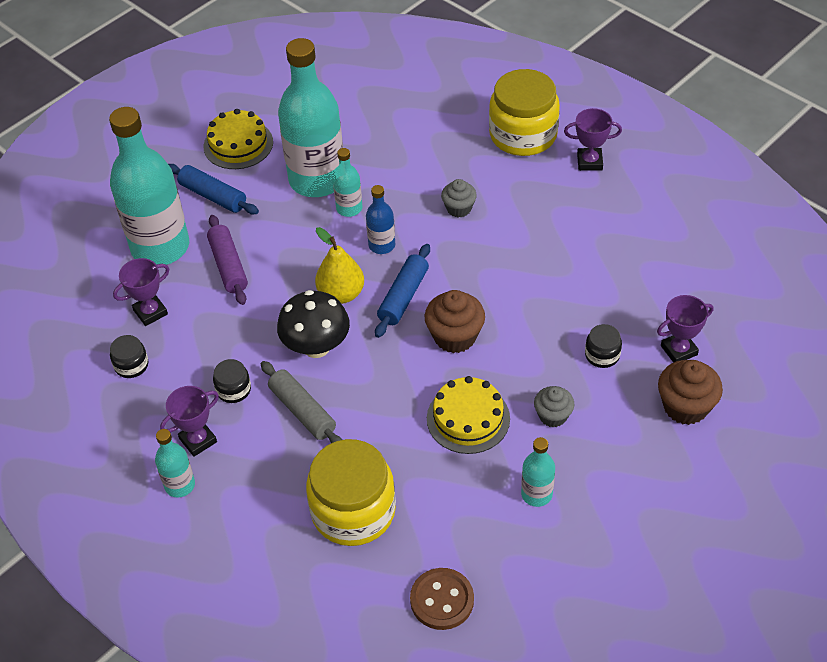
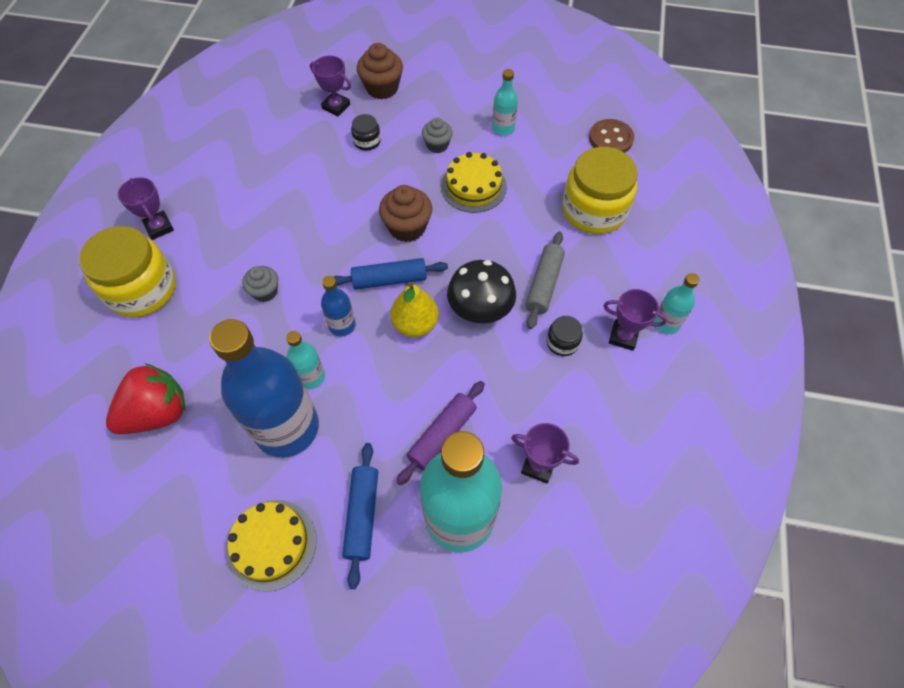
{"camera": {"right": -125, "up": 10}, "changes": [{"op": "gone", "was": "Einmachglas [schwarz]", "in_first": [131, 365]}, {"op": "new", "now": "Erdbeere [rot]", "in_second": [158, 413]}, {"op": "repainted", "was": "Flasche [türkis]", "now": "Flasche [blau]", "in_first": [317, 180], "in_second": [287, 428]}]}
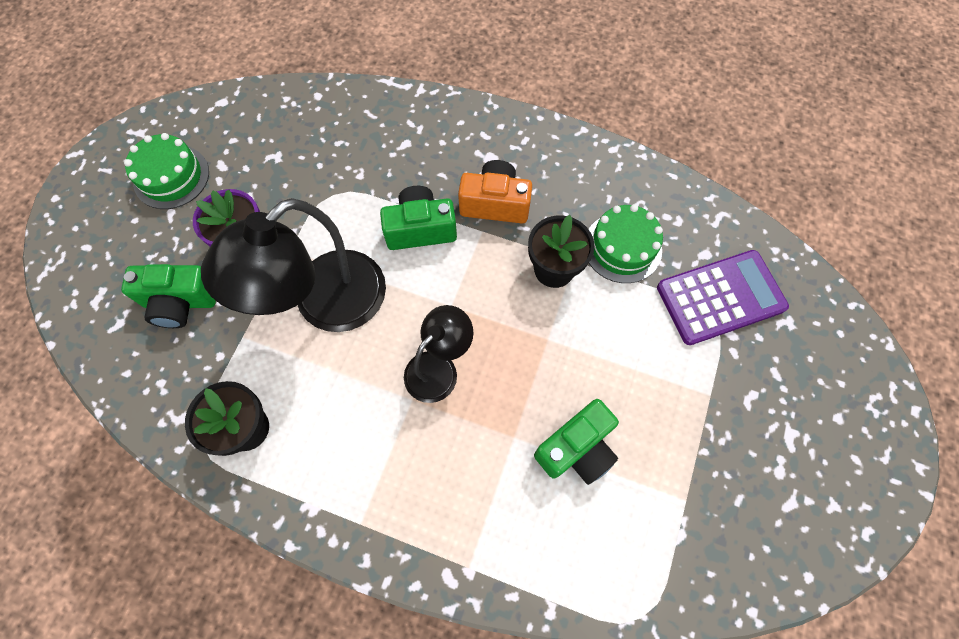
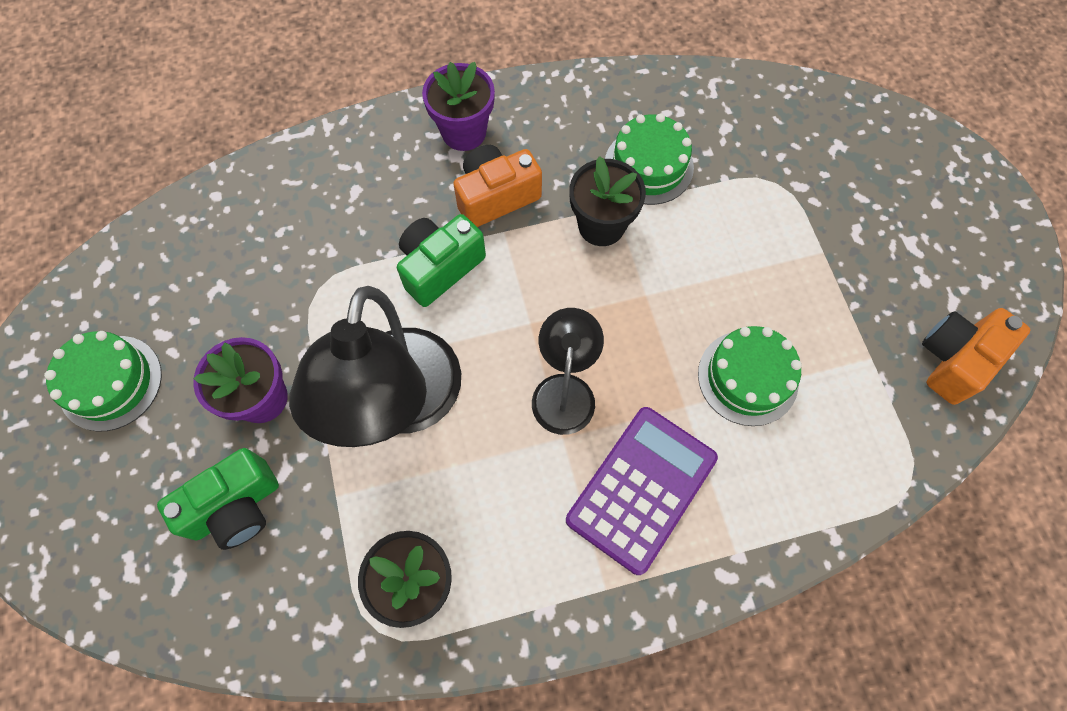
{"camera": {"right": -35, "up": 0}, "changes": [{"op": "new", "now": "Blumentopf [lila]", "in_second": [464, 132]}, {"op": "new", "now": "Kamera [orange]", "in_second": [954, 360]}, {"op": "shifted", "was": "Taschenrechner [lila]", "in_first": [720, 298], "in_second": [641, 489]}, {"op": "swapped", "was": "Kamera [grün]", "now": "Kuchen [grün]", "in_first": [576, 448], "in_second": [747, 377]}]}
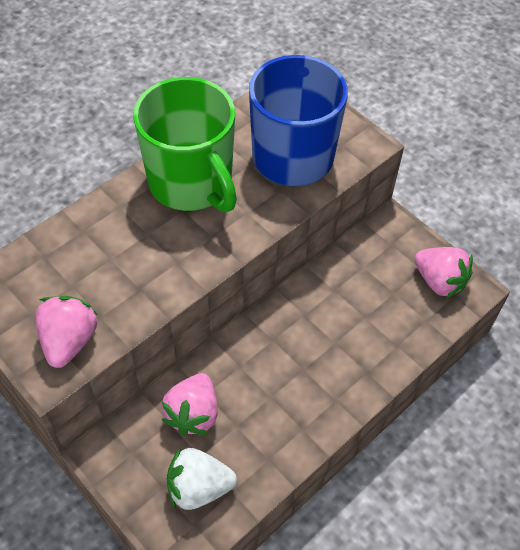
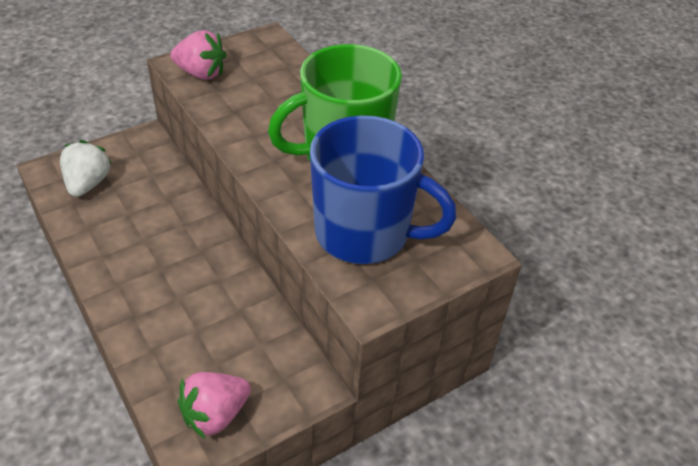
{"camera": {"right": 100, "up": -10}, "changes": [{"op": "gone", "was": "Erdbeere [rosa]", "in_first": [193, 414]}]}
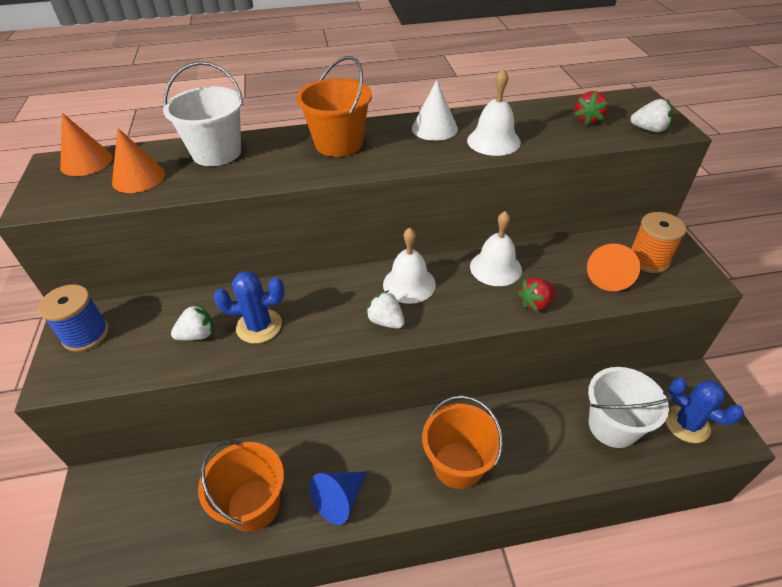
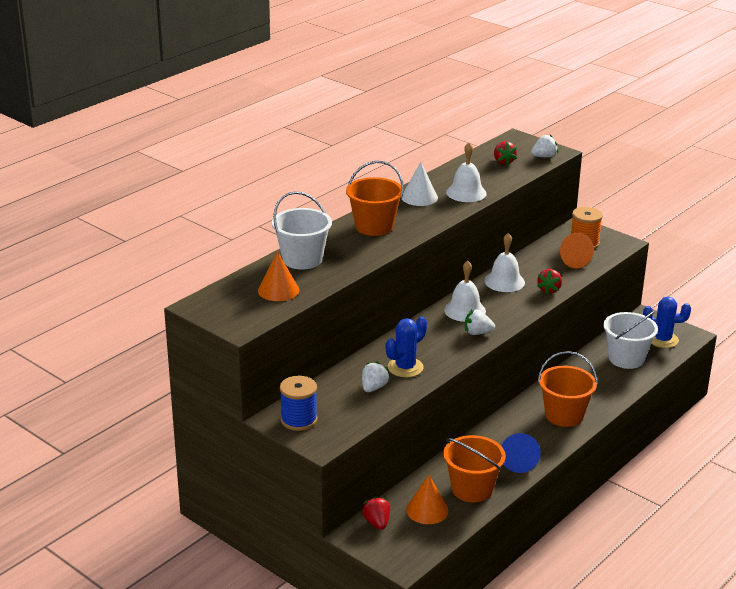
{"camera": {"right": -40, "up": -15}, "changes": [{"op": "new", "now": "Erdbeere [rot]", "in_second": [377, 523]}, {"op": "shifted", "was": "Kegel [orange]", "in_first": [86, 162], "in_second": [427, 510]}]}
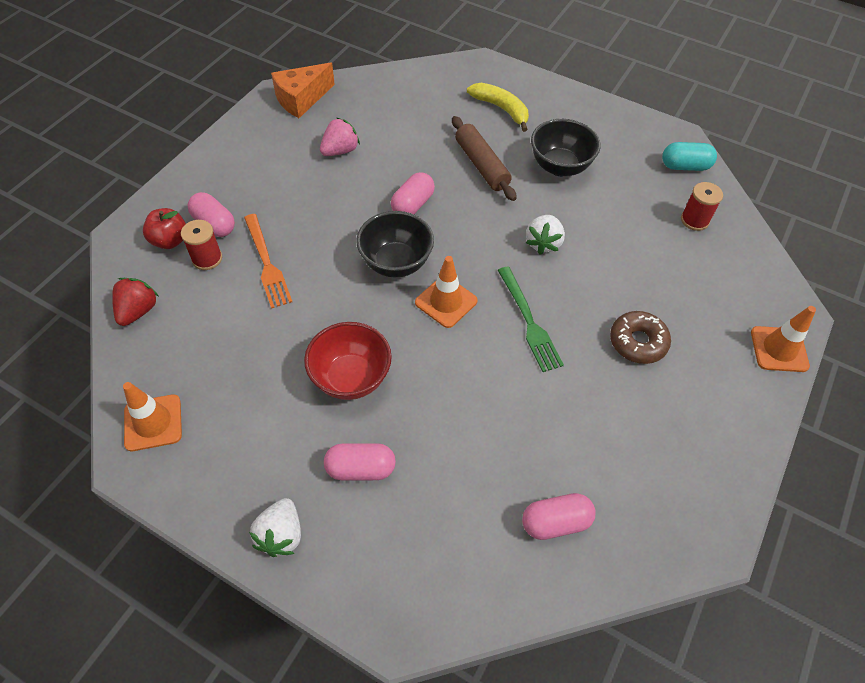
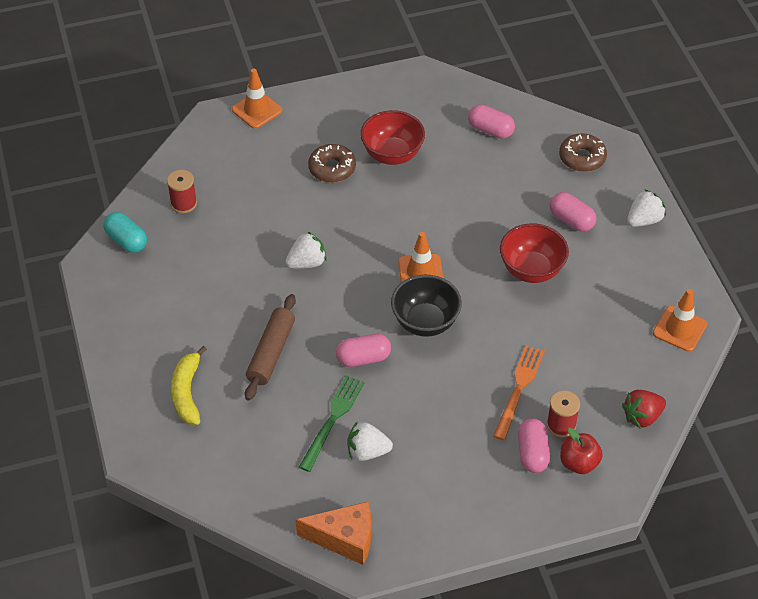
{"camera": {"right": -135, "up": -5}, "changes": [{"op": "gone", "was": "Schüssel [schwarz]", "in_first": [560, 167]}, {"op": "new", "now": "Schüssel [rot]", "in_second": [392, 154]}, {"op": "new", "now": "Donut [braun]", "in_second": [582, 158]}, {"op": "shifted", "was": "Gabel [grün]", "in_first": [529, 322], "in_second": [333, 419]}, {"op": "repainted", "was": "Erdbeere [rosa]", "now": "Erdbeere [weiß]", "in_first": [340, 151], "in_second": [367, 452]}]}
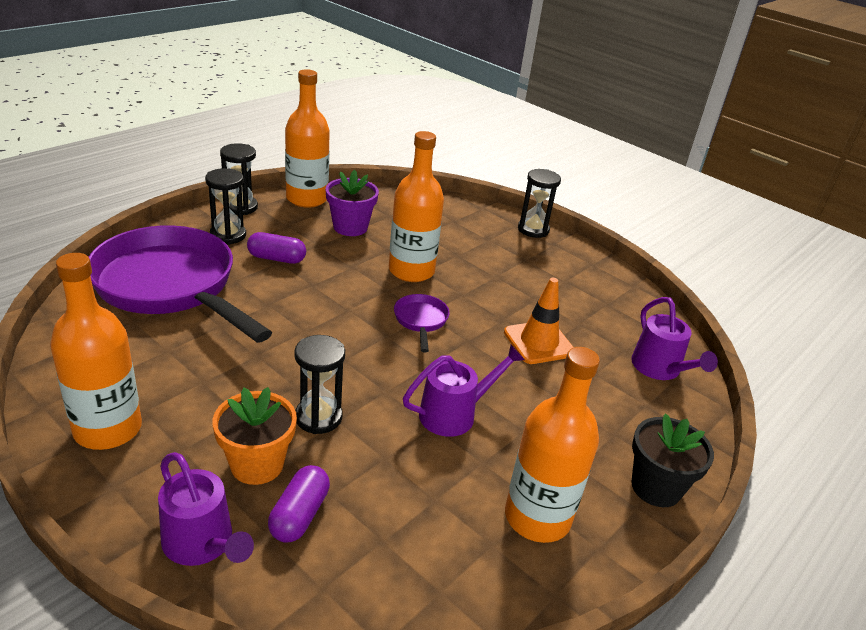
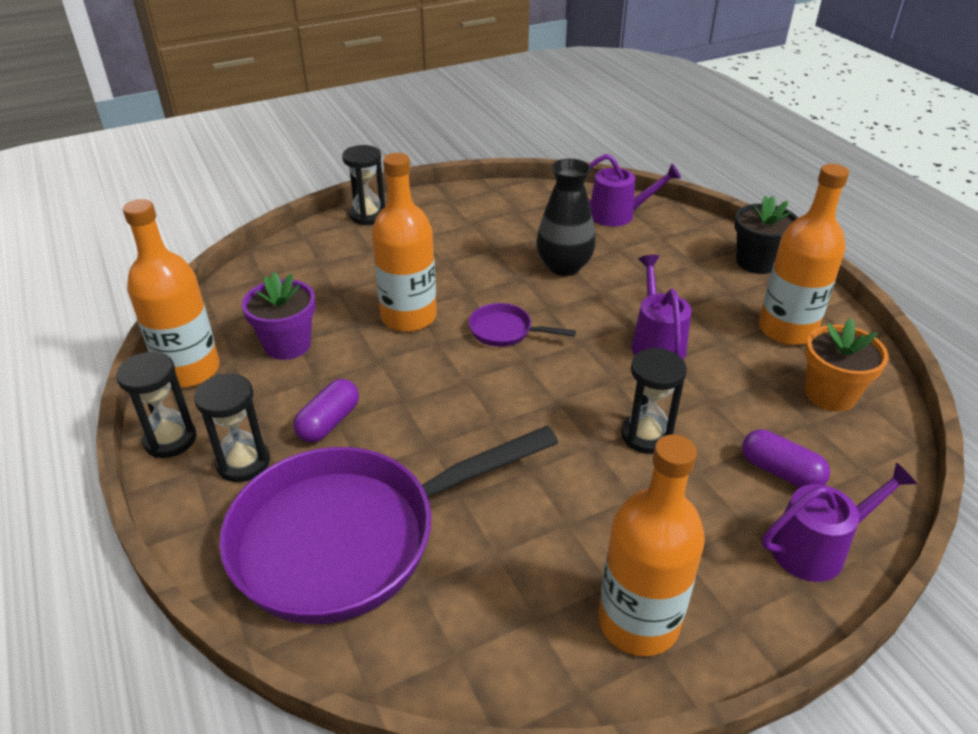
{"camera": {"right": -65, "up": 5}, "changes": [{"op": "shifted", "was": "Blumentopf [orange]", "in_first": [257, 464], "in_second": [830, 394]}, {"op": "swapped", "was": "Leitkegel [orange]", "now": "Vase [schwarz]", "in_first": [539, 342], "in_second": [564, 266]}]}
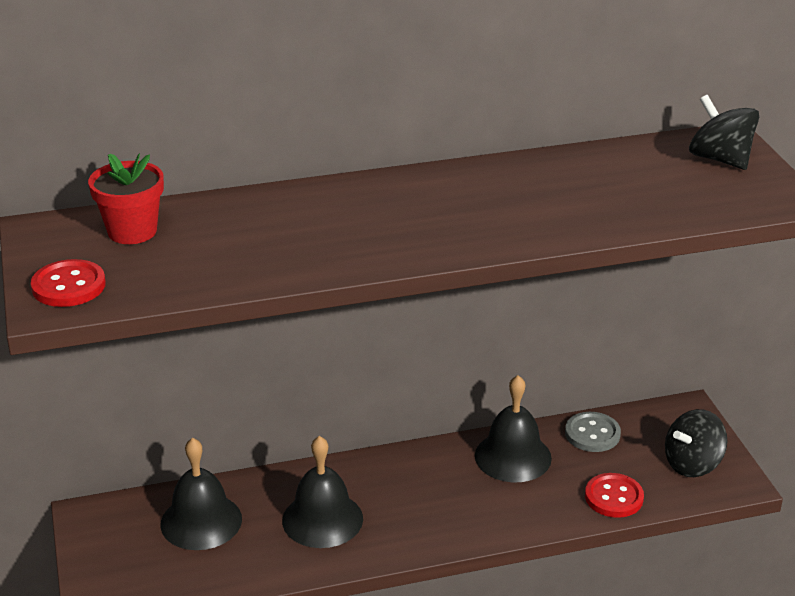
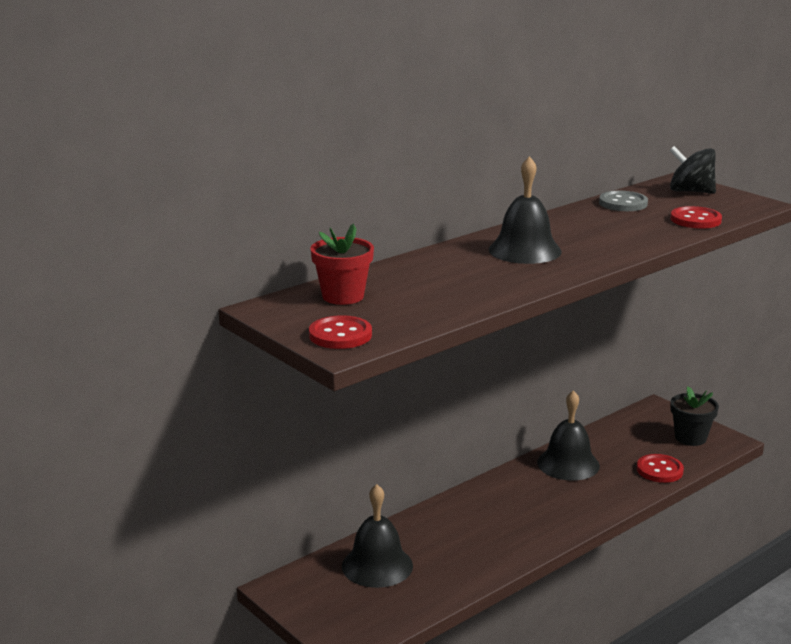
{"camera": {"right": -25, "up": -10}, "changes": [{"op": "new", "now": "Knopf [rot]", "in_second": [695, 220]}, {"op": "shifted", "was": "Glocke [schwarz]", "in_first": [322, 519], "in_second": [524, 250]}, {"op": "shifted", "was": "Knopf [grau]", "in_first": [592, 434], "in_second": [623, 203]}, {"op": "swapped", "was": "Kreisel [schwarz]", "now": "Blumentopf [schwarz]", "in_first": [692, 464], "in_second": [690, 438]}]}
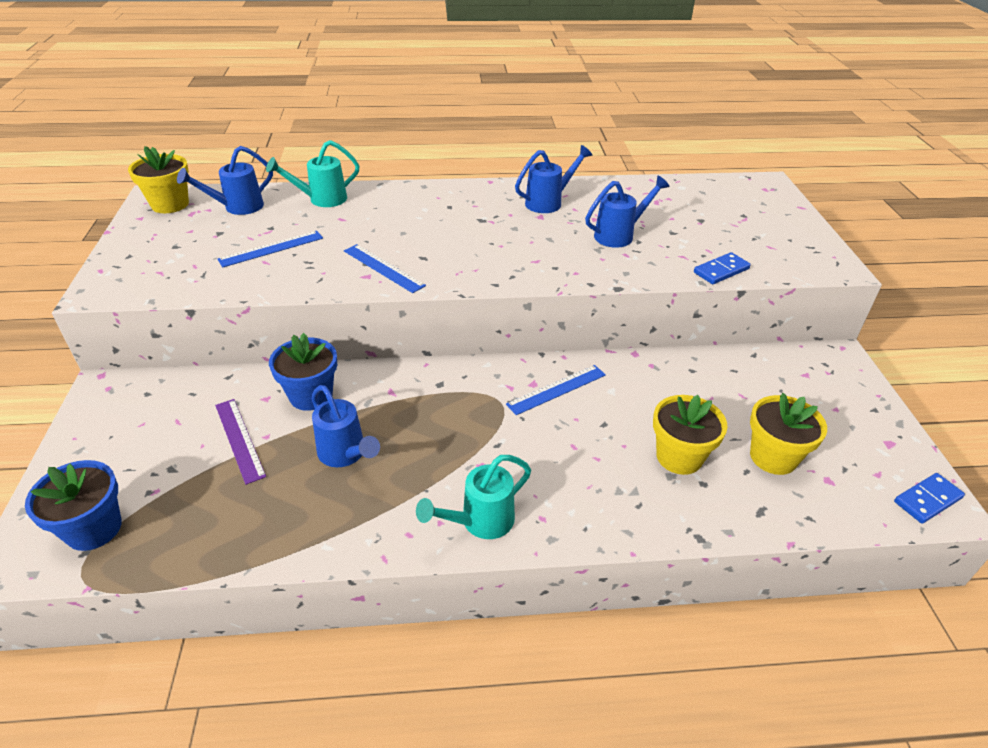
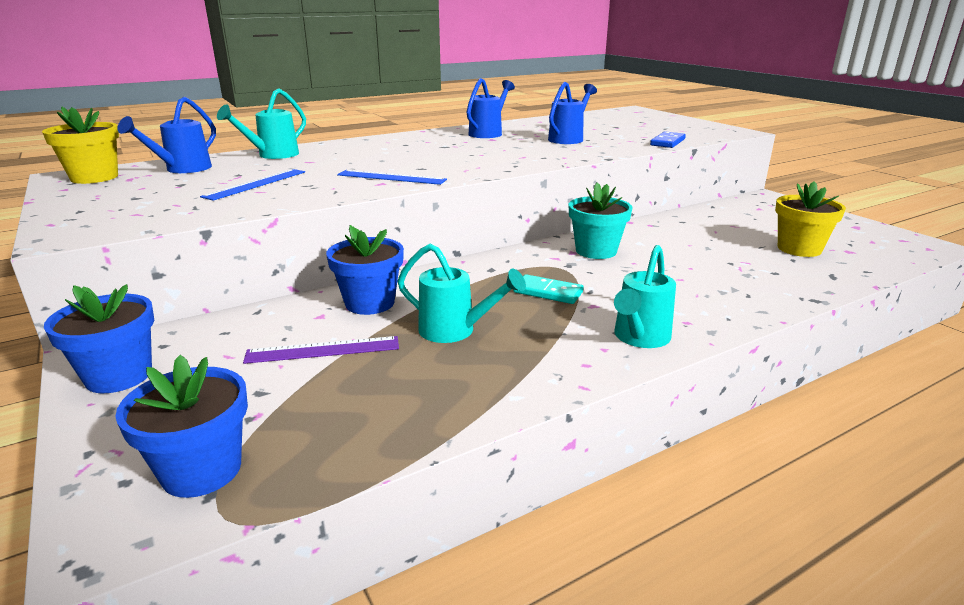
{"camera": {"right": -25, "up": -15}, "changes": [{"op": "gone", "was": "Blumentopf [gelb]", "in_first": [679, 457]}, {"op": "gone", "was": "Dominostein [blau]", "in_first": [927, 500]}, {"op": "new", "now": "Blumentopf [blau]", "in_second": [119, 376]}, {"op": "new", "now": "Dominostein [türkis]", "in_second": [548, 292]}, {"op": "swapped", "was": "Lineal [blau]", "now": "Blumentopf [türkis]", "in_first": [556, 389], "in_second": [596, 251]}, {"op": "repainted", "was": "Gießkanne [blau]", "now": "Gießkanne [türkis]", "in_first": [345, 454], "in_second": [455, 331]}, {"op": "rotated", "was": "Lineal [lila]", "in_first": [240, 439], "in_second": [323, 350], "clockwise": -45}]}
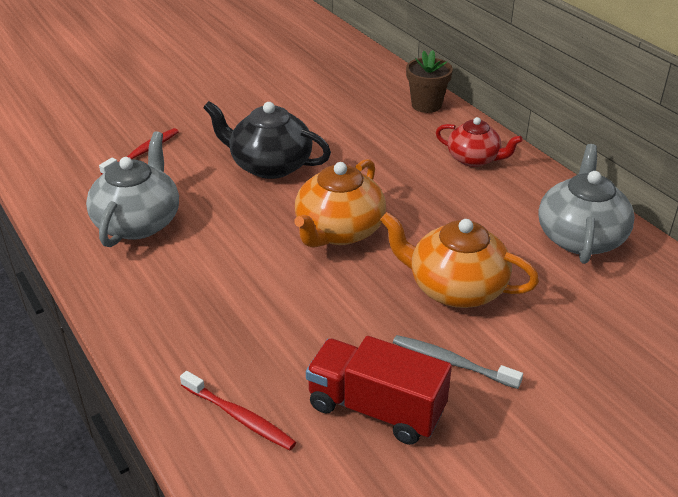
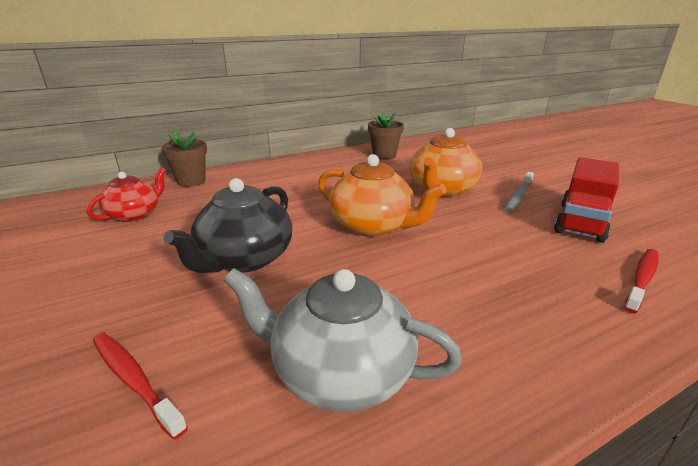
{"camera": {"right": -85, "up": -10}, "changes": [{"op": "shifted", "was": "Teekanne [rot]", "in_first": [474, 159], "in_second": [135, 214]}, {"op": "swapped", "was": "Teekanne [grau]", "now": "Blumentopf [braun]", "in_first": [580, 237], "in_second": [384, 155]}]}
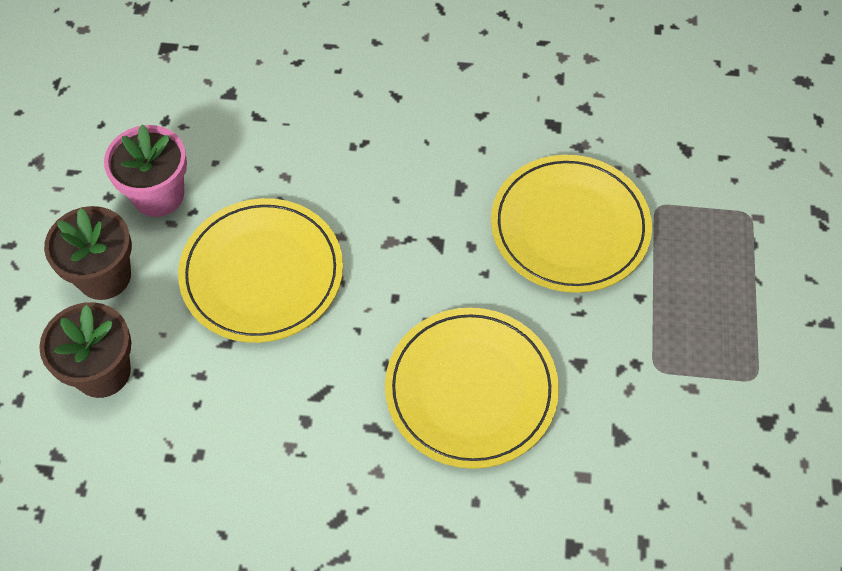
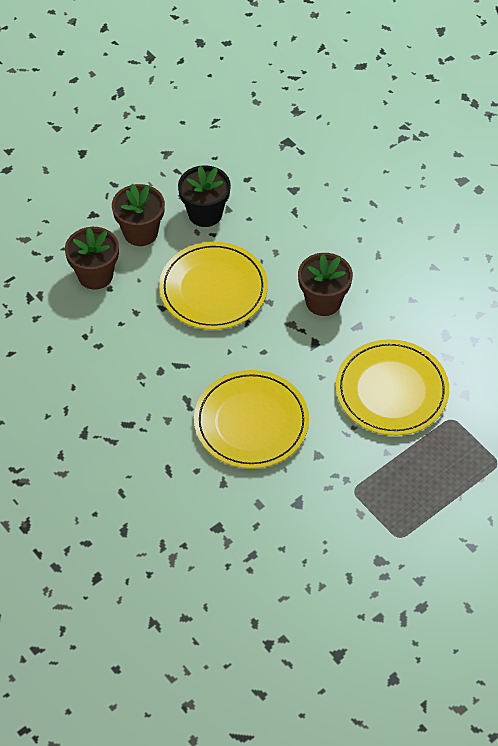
{"camera": {"right": 45, "up": -5}, "changes": [{"op": "new", "now": "Blumentopf [braun]", "in_second": [323, 301]}, {"op": "repainted", "was": "Blumentopf [rosa]", "now": "Blumentopf [schwarz]", "in_first": [158, 195], "in_second": [205, 213]}]}
